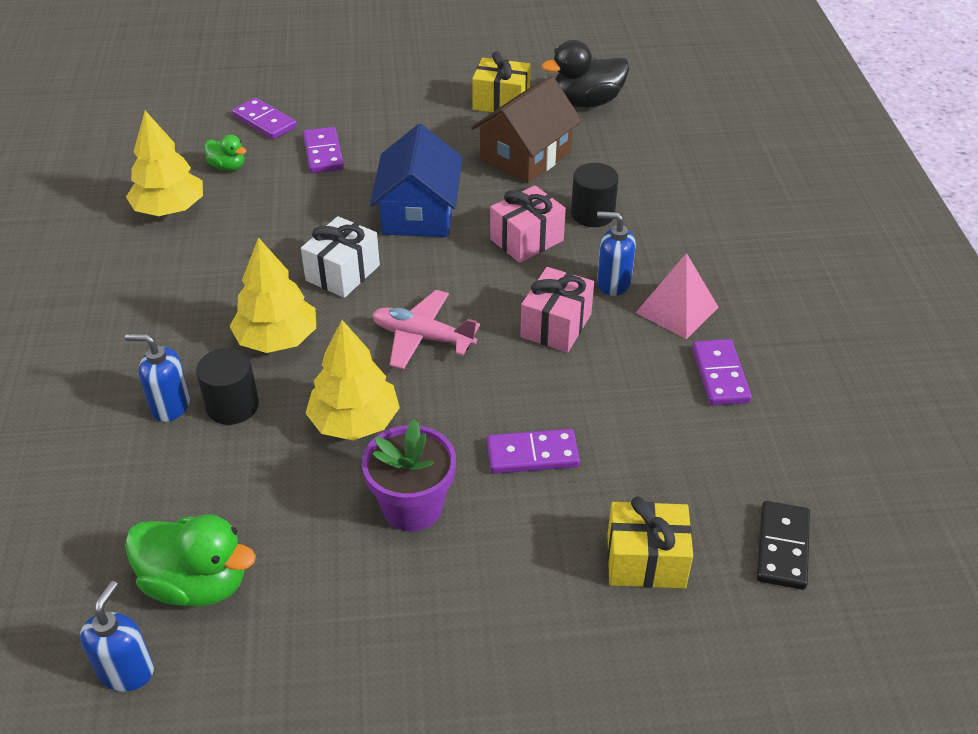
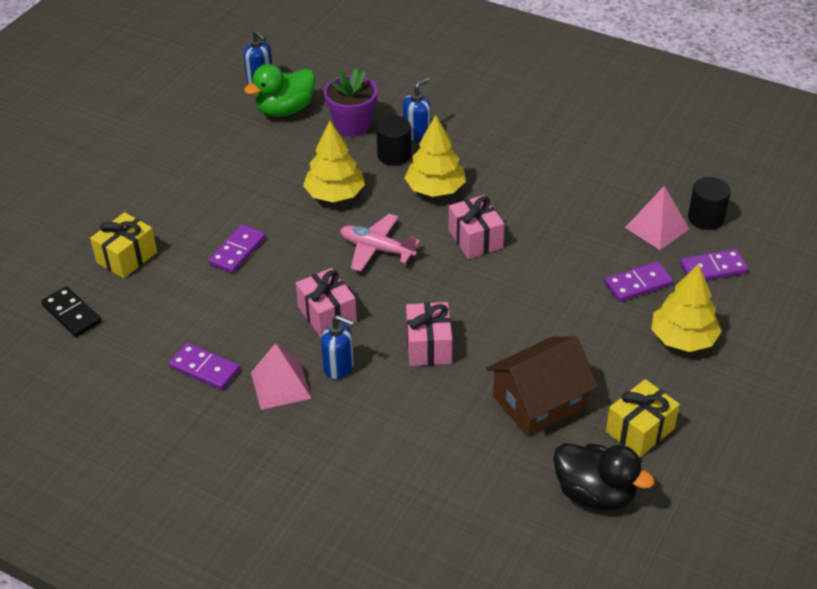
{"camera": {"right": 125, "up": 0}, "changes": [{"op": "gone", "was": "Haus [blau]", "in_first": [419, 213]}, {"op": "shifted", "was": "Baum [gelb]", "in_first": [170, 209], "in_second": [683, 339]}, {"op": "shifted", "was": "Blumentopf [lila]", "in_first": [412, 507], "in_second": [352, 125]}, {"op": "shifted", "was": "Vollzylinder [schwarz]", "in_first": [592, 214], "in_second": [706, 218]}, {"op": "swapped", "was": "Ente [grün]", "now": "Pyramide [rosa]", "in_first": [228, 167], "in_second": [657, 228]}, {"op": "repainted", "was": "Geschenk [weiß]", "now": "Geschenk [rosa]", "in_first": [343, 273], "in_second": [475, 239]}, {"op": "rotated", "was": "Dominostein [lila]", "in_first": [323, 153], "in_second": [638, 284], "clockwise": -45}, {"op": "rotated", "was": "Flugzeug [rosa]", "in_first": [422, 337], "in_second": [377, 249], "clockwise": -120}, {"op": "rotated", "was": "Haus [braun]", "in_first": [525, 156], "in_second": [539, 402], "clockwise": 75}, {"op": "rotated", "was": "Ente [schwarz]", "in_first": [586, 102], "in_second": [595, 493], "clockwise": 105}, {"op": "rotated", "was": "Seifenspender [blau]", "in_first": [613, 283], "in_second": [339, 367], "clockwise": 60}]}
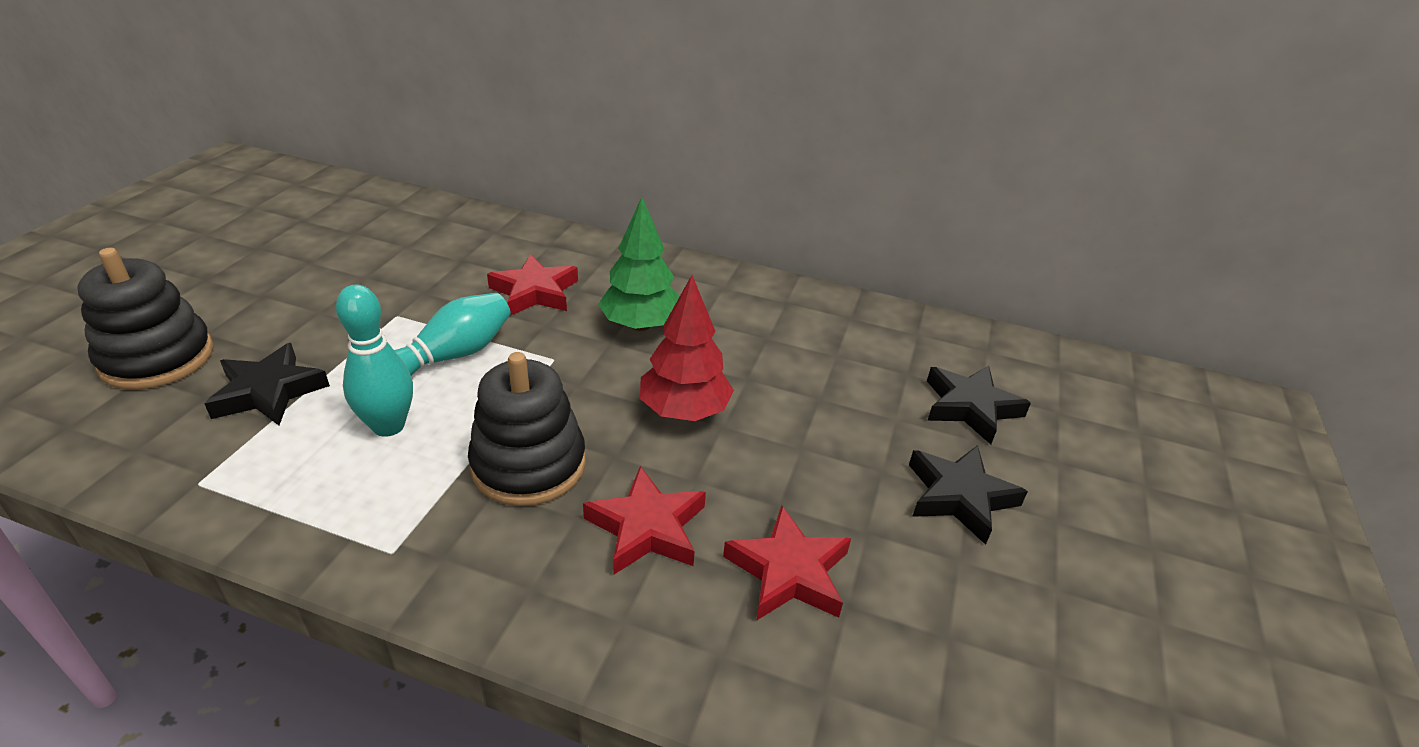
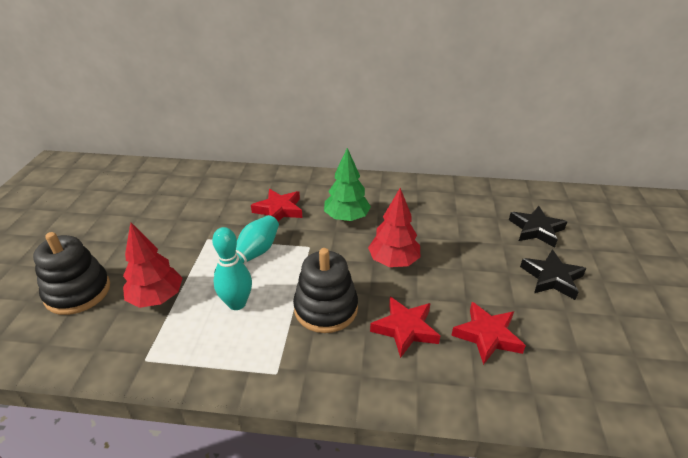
{"camera": {"right": -10, "up": 0}, "changes": [{"op": "swapped", "was": "Stern [schwarz]", "now": "Baum [rot]", "in_first": [269, 391], "in_second": [157, 298]}]}
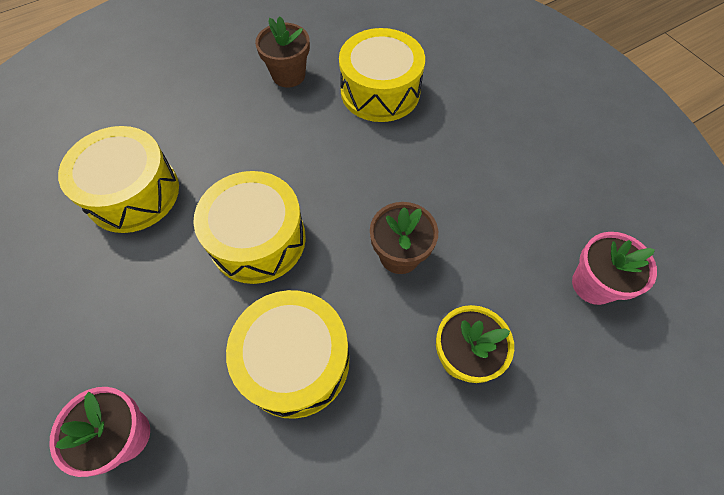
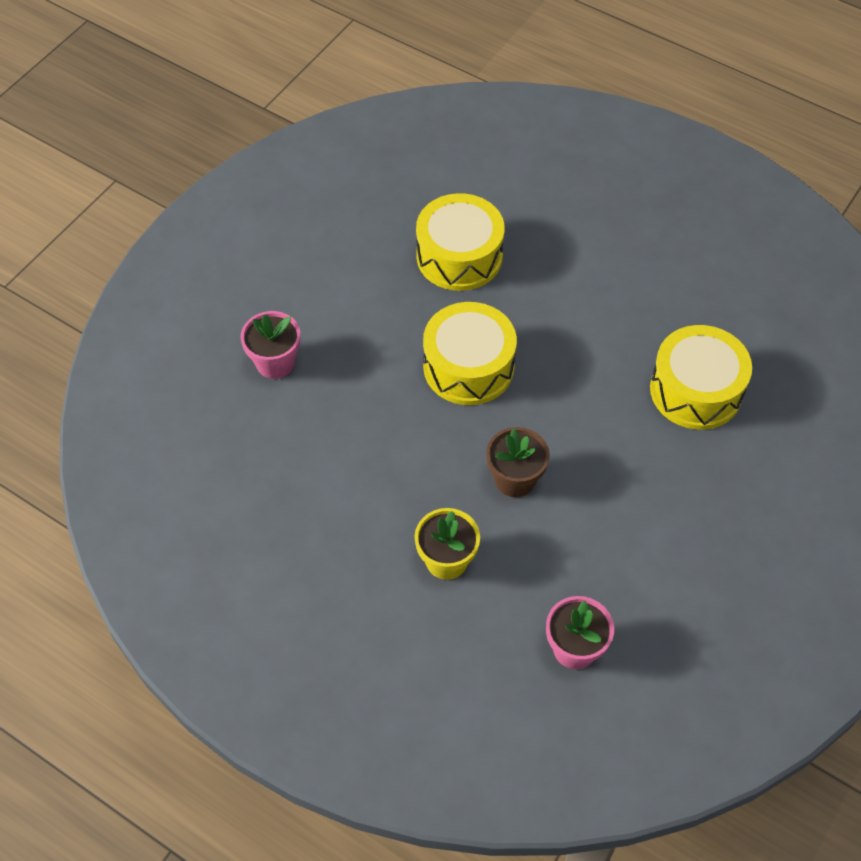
{"camera": {"right": 65, "up": -5}, "changes": [{"op": "gone", "was": "Trommel [gelb]", "in_first": [295, 361]}, {"op": "gone", "was": "Blumentopf [braun]", "in_first": [288, 75]}]}
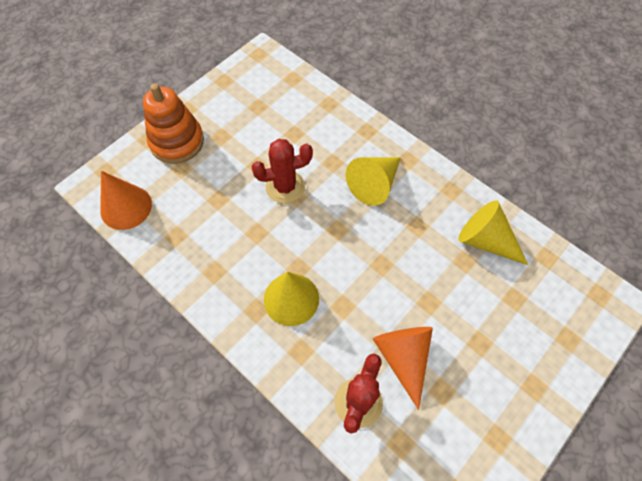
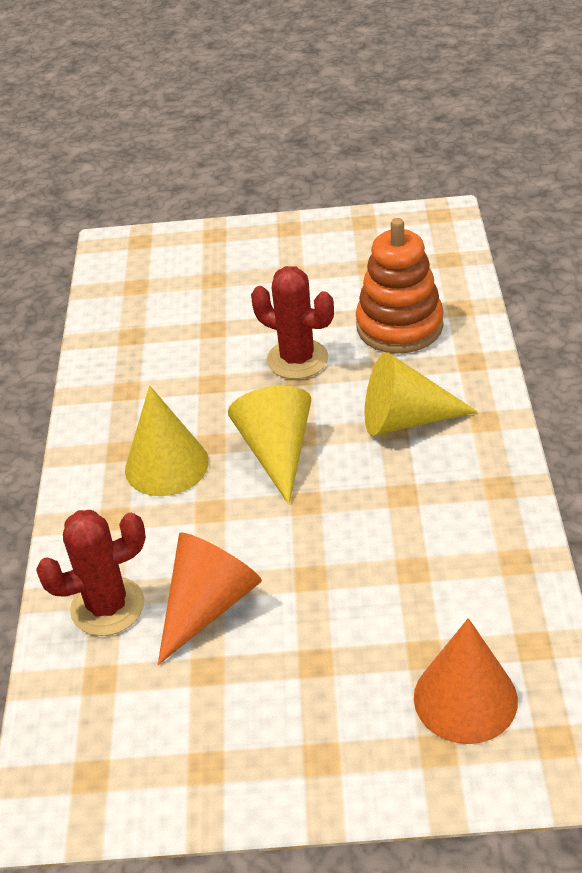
{"camera": {"right": 50, "up": -20}, "changes": [{"op": "shifted", "was": "Kegel [orange]", "in_first": [126, 207], "in_second": [465, 698]}, {"op": "shifted", "was": "Stapelspielzeug [orange]", "in_first": [177, 142], "in_second": [399, 326]}, {"op": "shifted", "was": "Kegel [gelb]", "in_first": [486, 241], "in_second": [277, 452]}]}
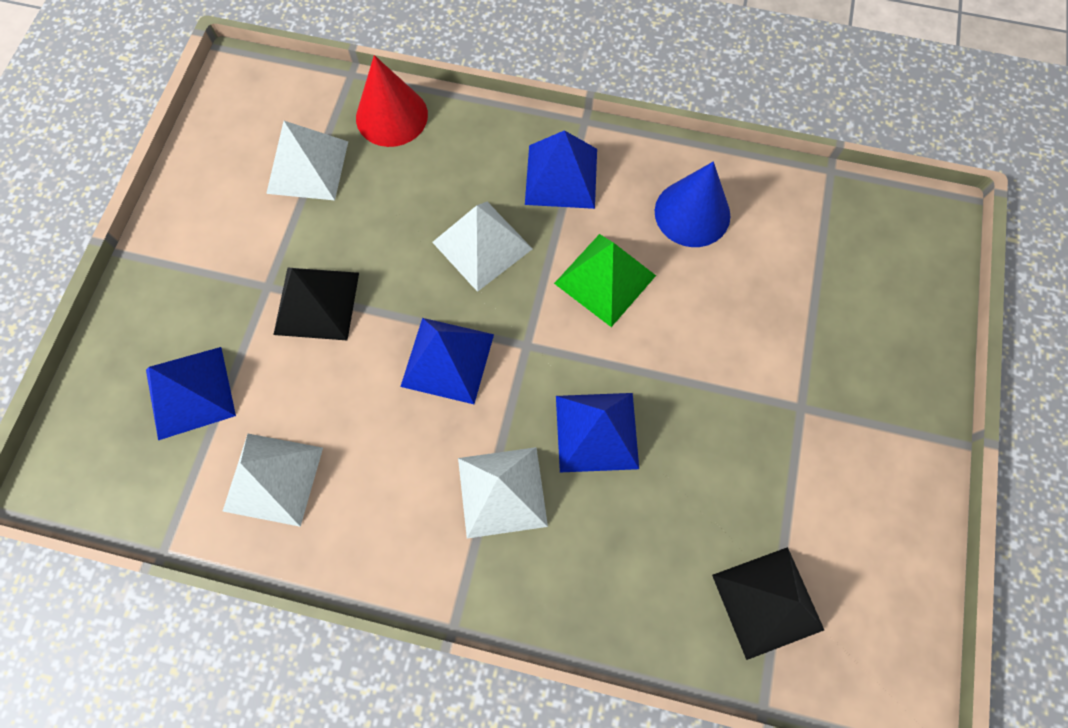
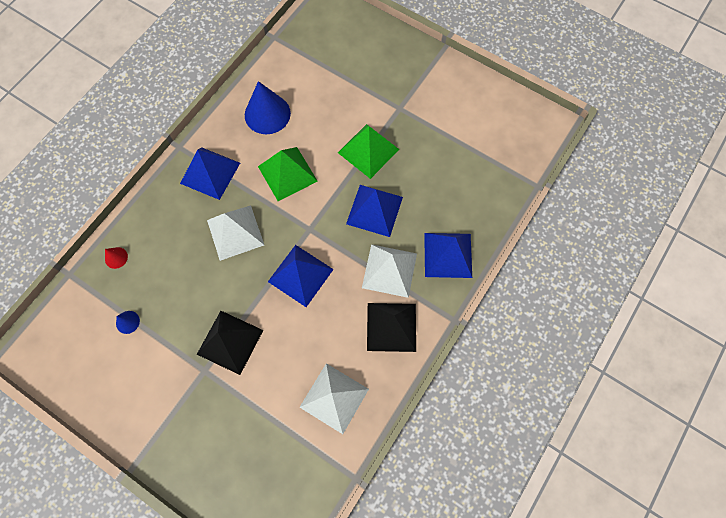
{"camera": {"right": -70, "up": 0}, "changes": [{"op": "new", "now": "Pyramide [grün]", "in_second": [368, 150]}, {"op": "shifted", "was": "Pyramide [blau]", "in_first": [190, 392], "in_second": [448, 255]}, {"op": "shifted", "was": "Pyramide [schwarz]", "in_first": [767, 602], "in_second": [391, 327]}, {"op": "swapped", "was": "Pyramide [weiß]", "now": "Kegel [blau]", "in_first": [307, 167], "in_second": [127, 322]}, {"op": "scaled", "was": "Kegel [rot]", "in_first": [391, 116], "in_second": [116, 257], "ratio": 0.45}]}
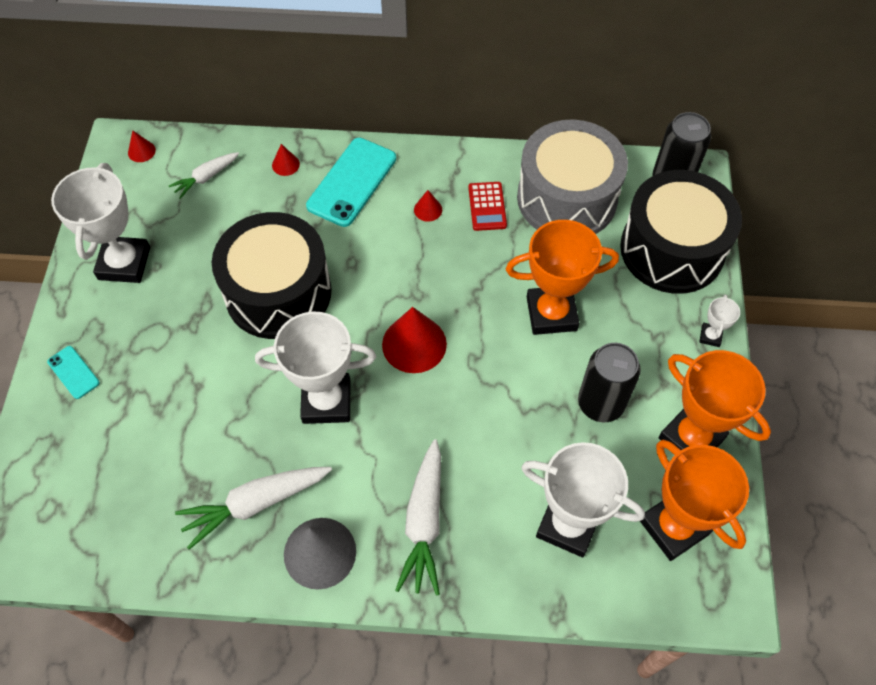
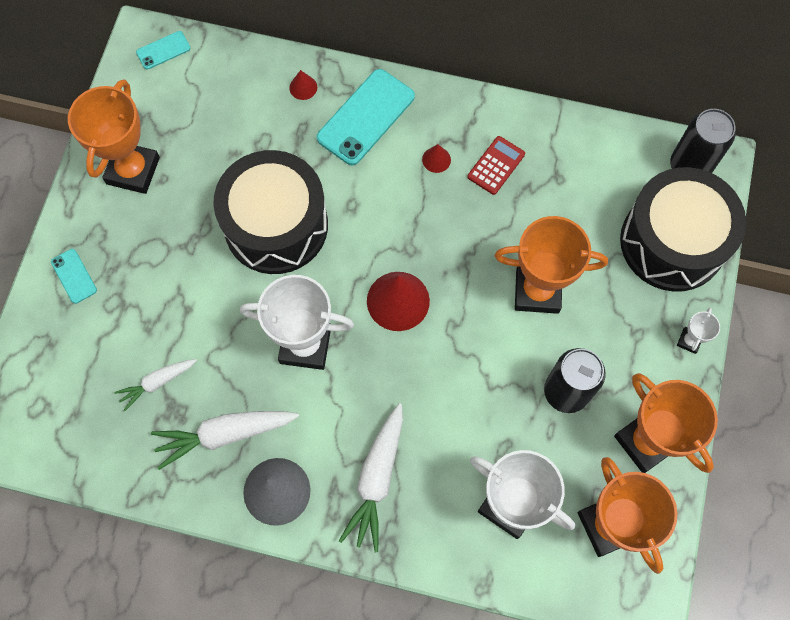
{"camera": {"right": 10, "up": 10}, "changes": [{"op": "gone", "was": "Trommel [grau]", "in_first": [567, 198]}, {"op": "shifted", "was": "Karotte [weiß]", "in_first": [206, 177], "in_second": [157, 382]}, {"op": "swapped", "was": "Kegel [rot]", "now": "Handy [türkis]", "in_first": [141, 151], "in_second": [163, 50]}, {"op": "repainted", "was": "Pokal [weiß]", "now": "Pokal [orange]", "in_first": [124, 263], "in_second": [133, 170]}, {"op": "rotated", "was": "Taschenrechner [rot]", "in_first": [487, 206], "in_second": [496, 165], "clockwise": -150}]}
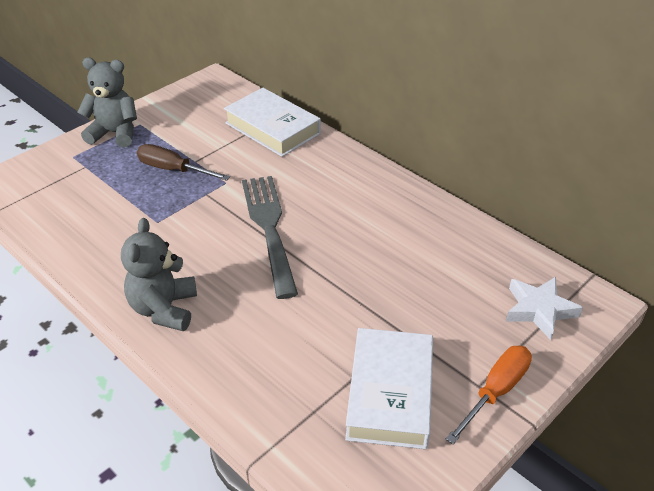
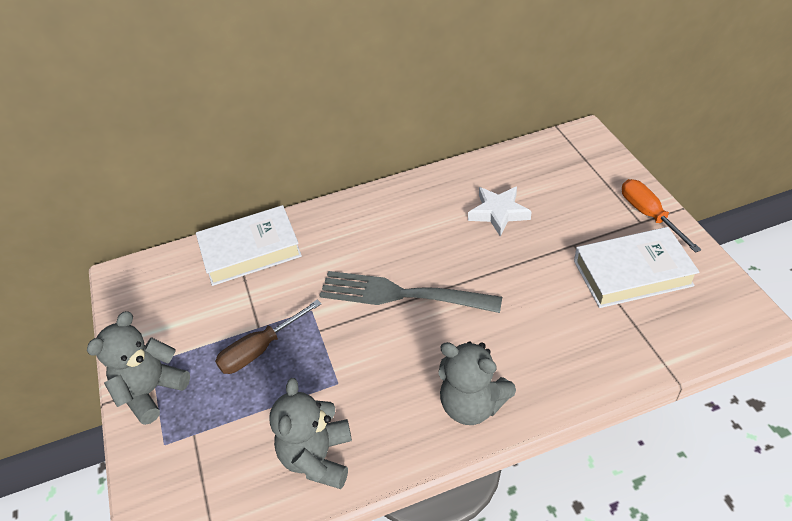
{"camera": {"right": -60, "up": 5}, "changes": [{"op": "new", "now": "Teddybär [grau]", "in_second": [318, 457]}, {"op": "shifted", "was": "Stern [weiß]", "in_first": [539, 310], "in_second": [498, 213]}, {"op": "rotated", "was": "Buch [weiß]", "in_first": [390, 393], "in_second": [632, 273], "clockwise": -45}]}
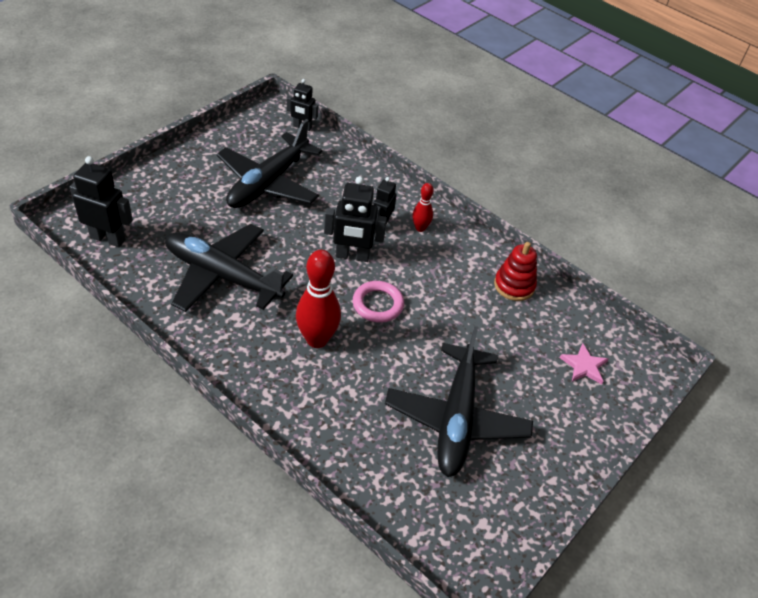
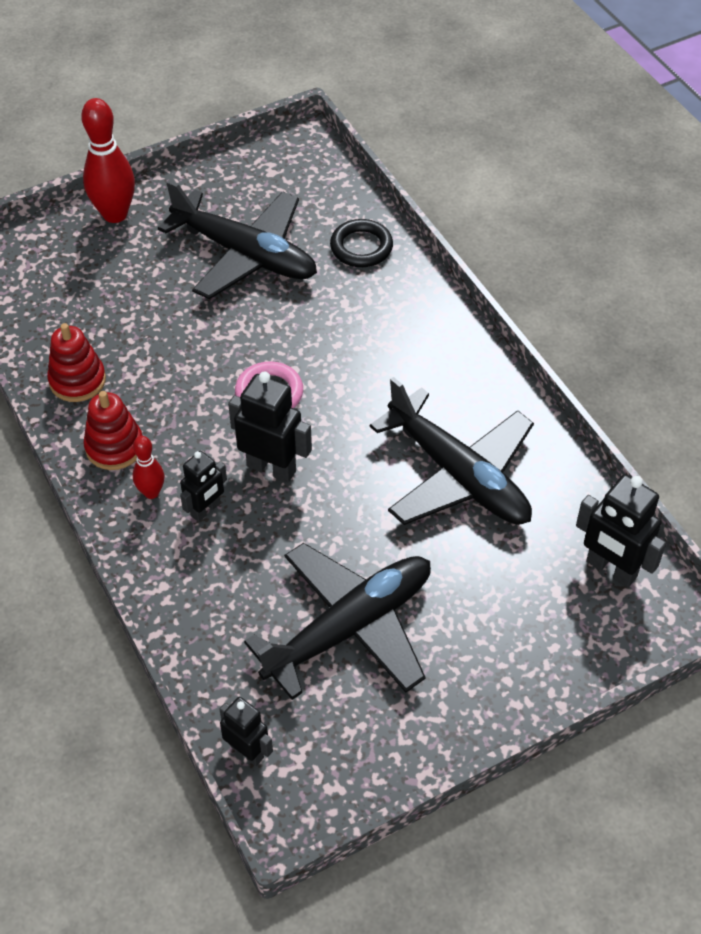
{"camera": {"right": -155, "up": 5}, "changes": [{"op": "gone", "was": "Stern [rosa]", "in_first": [584, 366]}, {"op": "new", "now": "Stapelspielzeug [rot]", "in_second": [114, 447]}, {"op": "new", "now": "Ring [schwarz]", "in_second": [361, 247]}, {"op": "shifted", "was": "Bowlingkegel [rot]", "in_first": [317, 339], "in_second": [115, 214]}, {"op": "rotated", "was": "Flugzeug [schwarz]", "in_first": [456, 419], "in_second": [245, 255], "clockwise": 90}]}
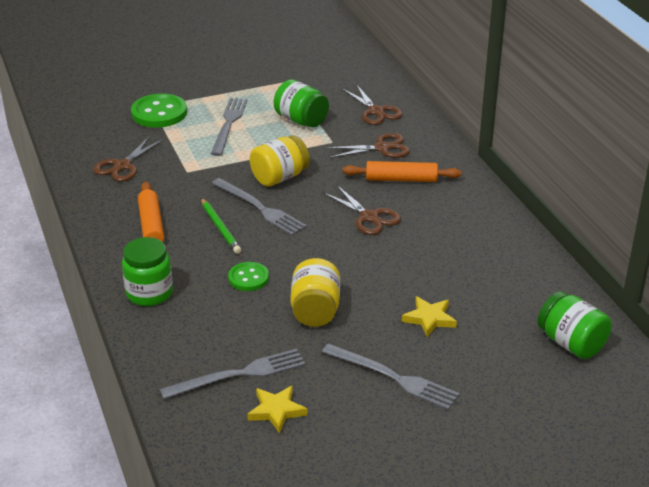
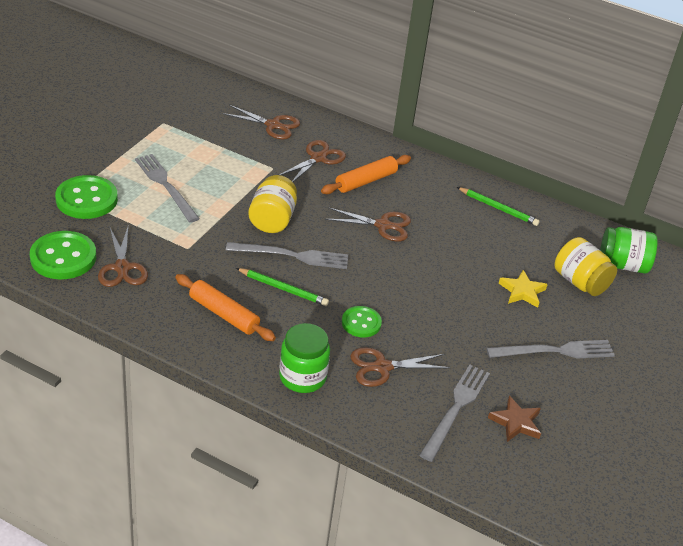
{"camera": {"right": -45, "up": 5}, "changes": [{"op": "gone", "was": "Einmachglas [grün]", "in_first": [301, 120]}, {"op": "new", "now": "Knopf [grün]", "in_second": [63, 257]}, {"op": "new", "now": "Schere [braun]", "in_second": [382, 367]}, {"op": "new", "now": "Bleistift [grün]", "in_second": [498, 208]}, {"op": "shifted", "was": "Einmachglas [gelb]", "in_first": [315, 311], "in_second": [580, 282]}, {"op": "repainted", "was": "Stern [gelb]", "now": "Stern [braun]", "in_first": [276, 411], "in_second": [516, 422]}]}
